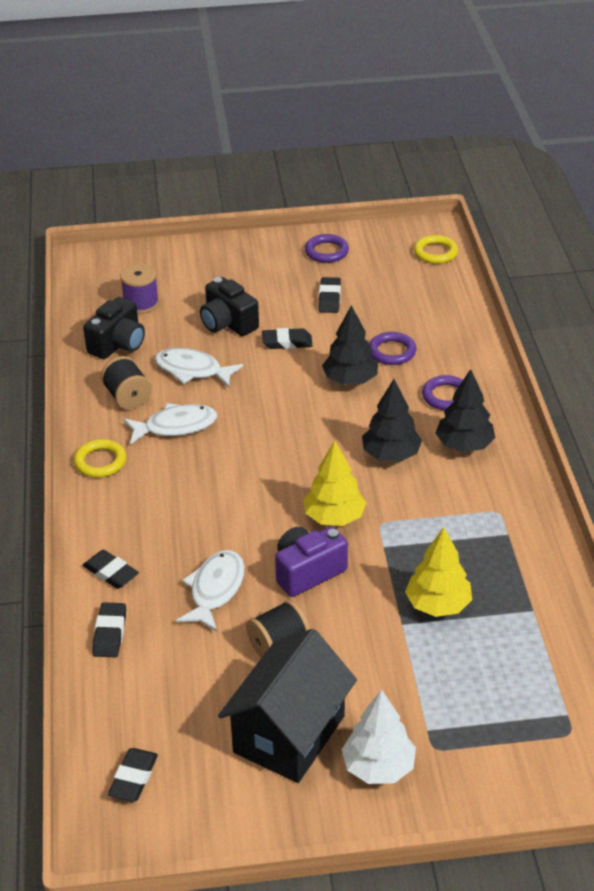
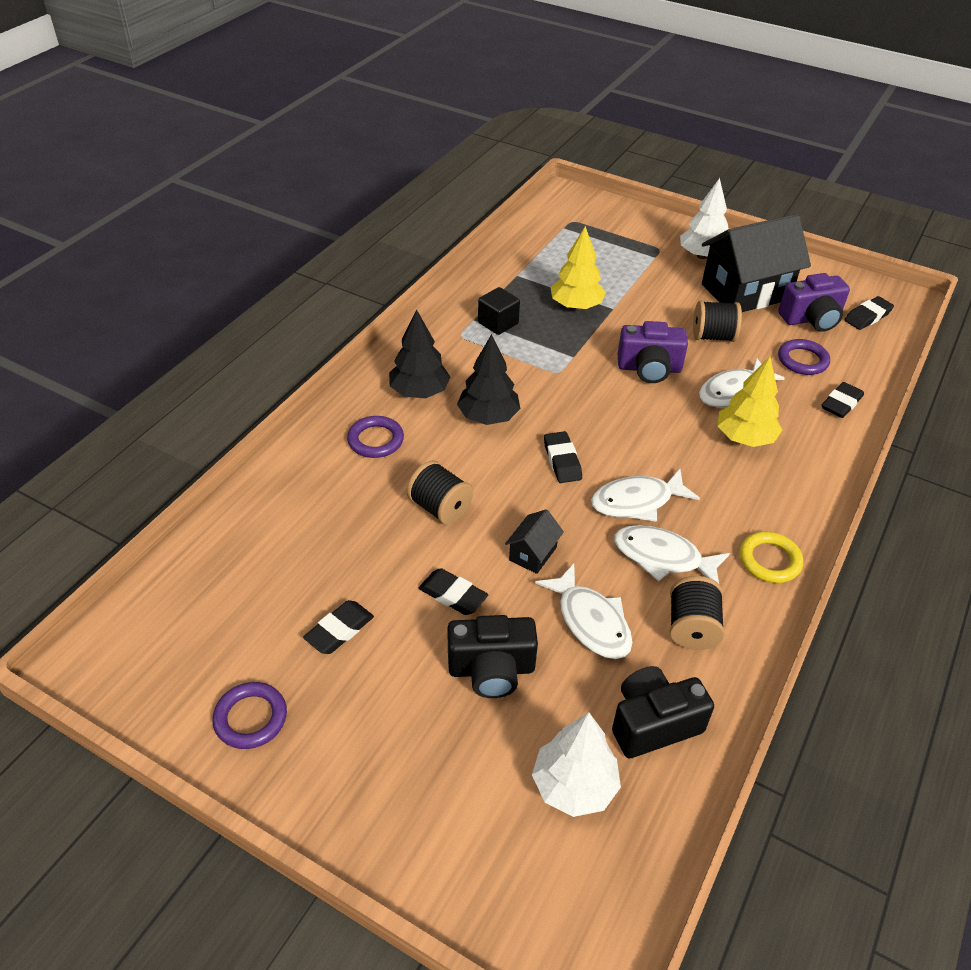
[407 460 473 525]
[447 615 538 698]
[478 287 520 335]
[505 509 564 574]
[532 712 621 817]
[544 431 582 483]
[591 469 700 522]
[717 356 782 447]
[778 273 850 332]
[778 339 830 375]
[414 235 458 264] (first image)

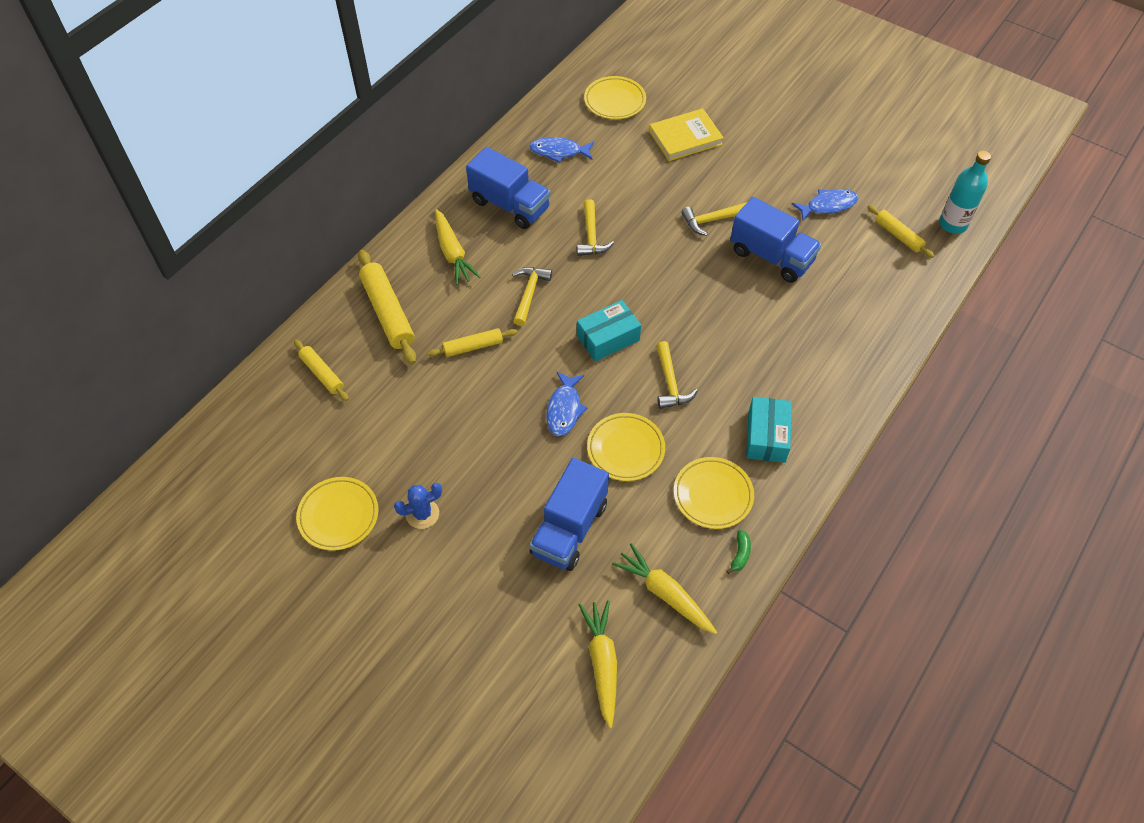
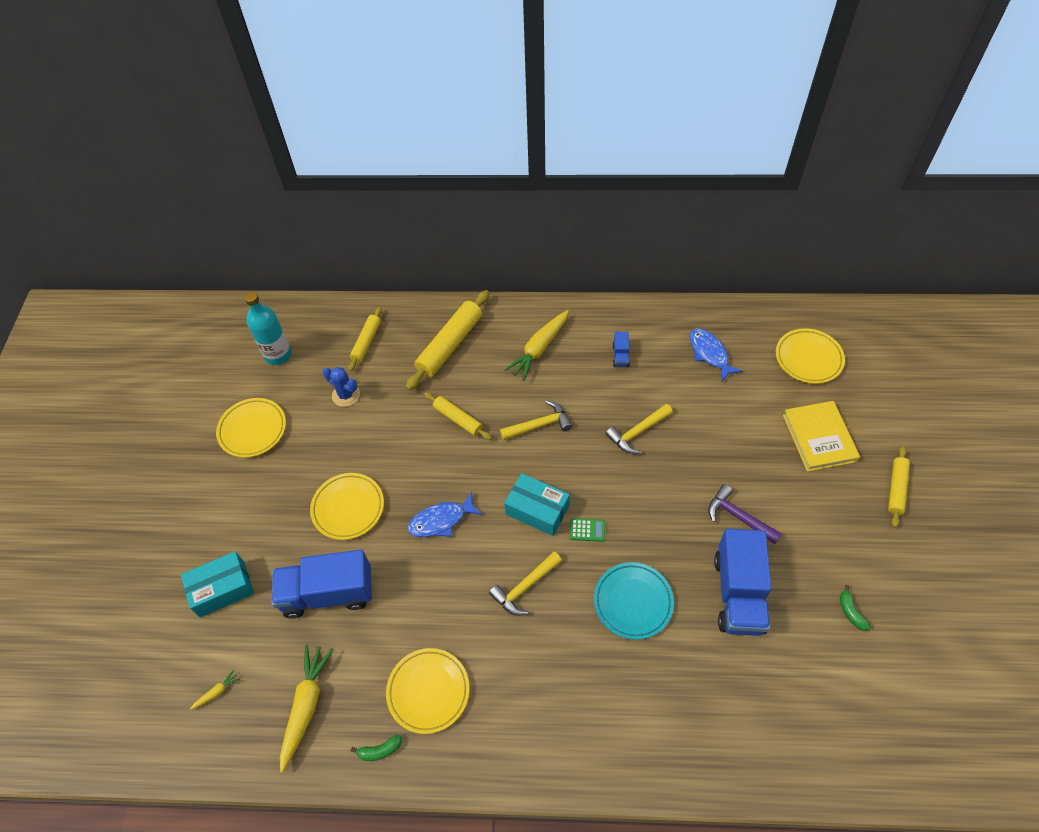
[181 551 254 618]
[190 670 240 710]
[244 292 292 365]
[310 473 384 540]
[323 367 360 407]
[570 518 605 542]
[594 562 674 640]
[612 332 630 367]
[708 484 782 544]
[783 401 860 472]
[840 585 871 631]
[888 446 910 528]

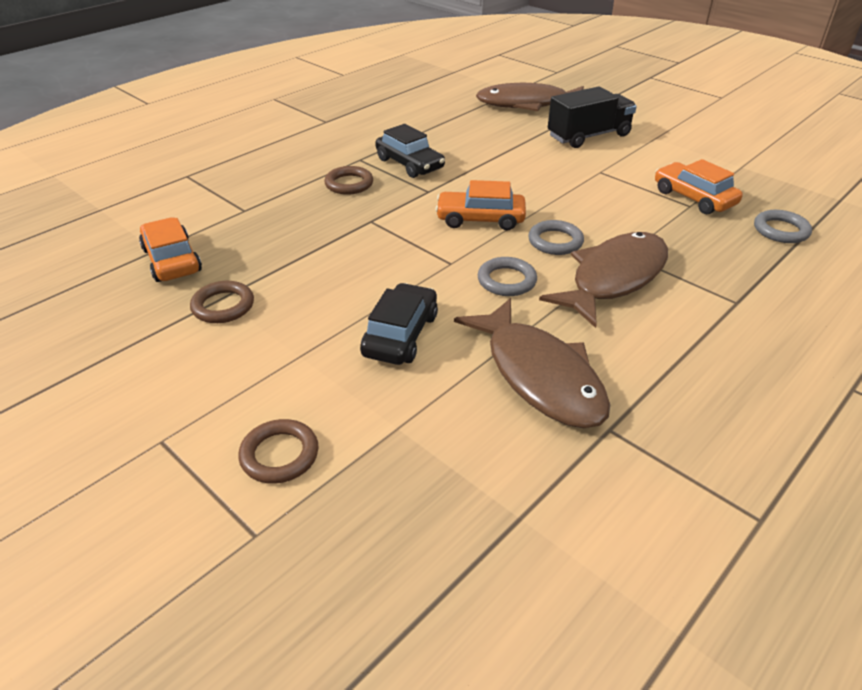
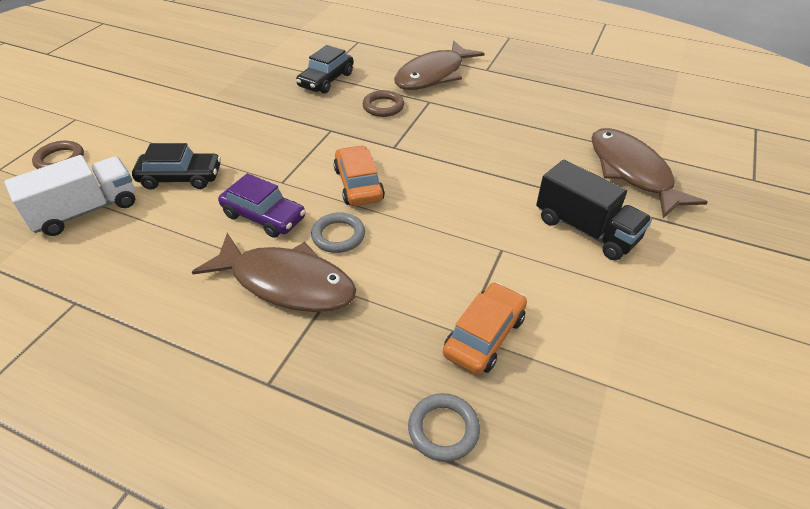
[5 155 135 236]
[218 173 306 238]
[296 45 354 93]
[394 41 484 90]
[139 217 202 282] (first image)
[190 281 254 323] (first image)

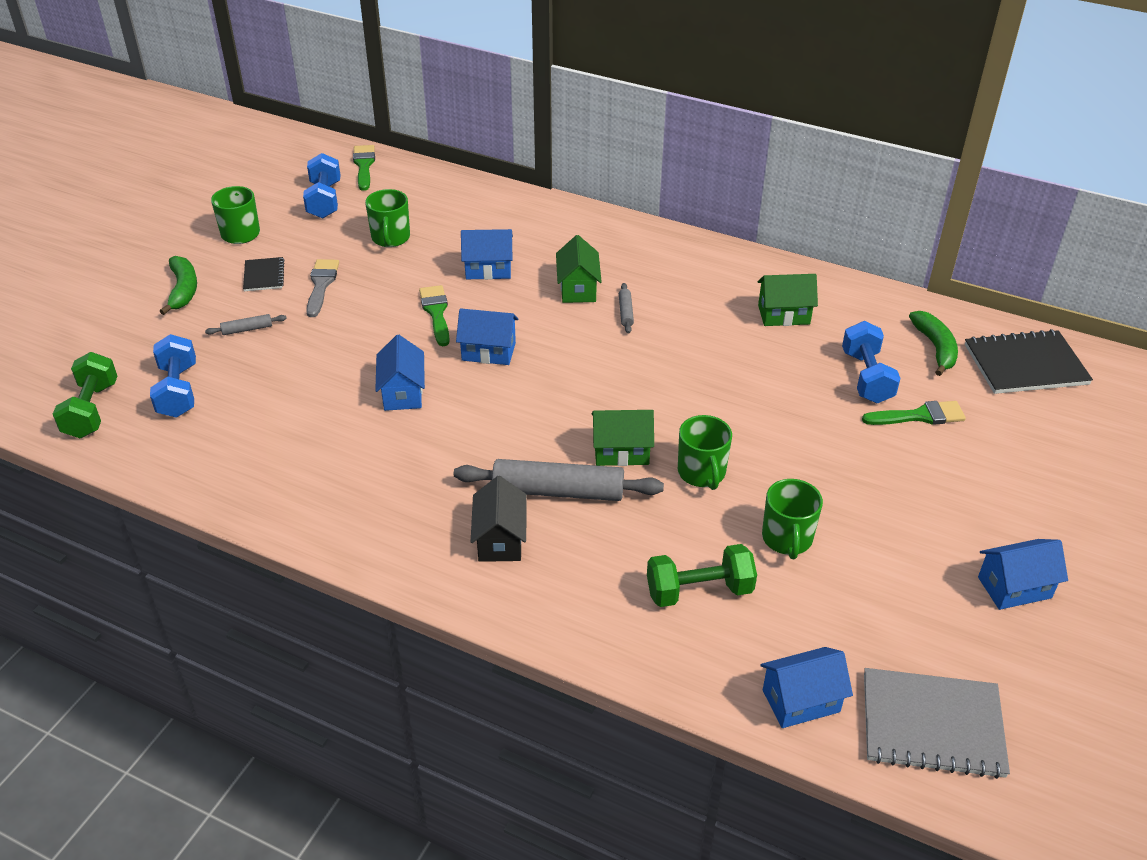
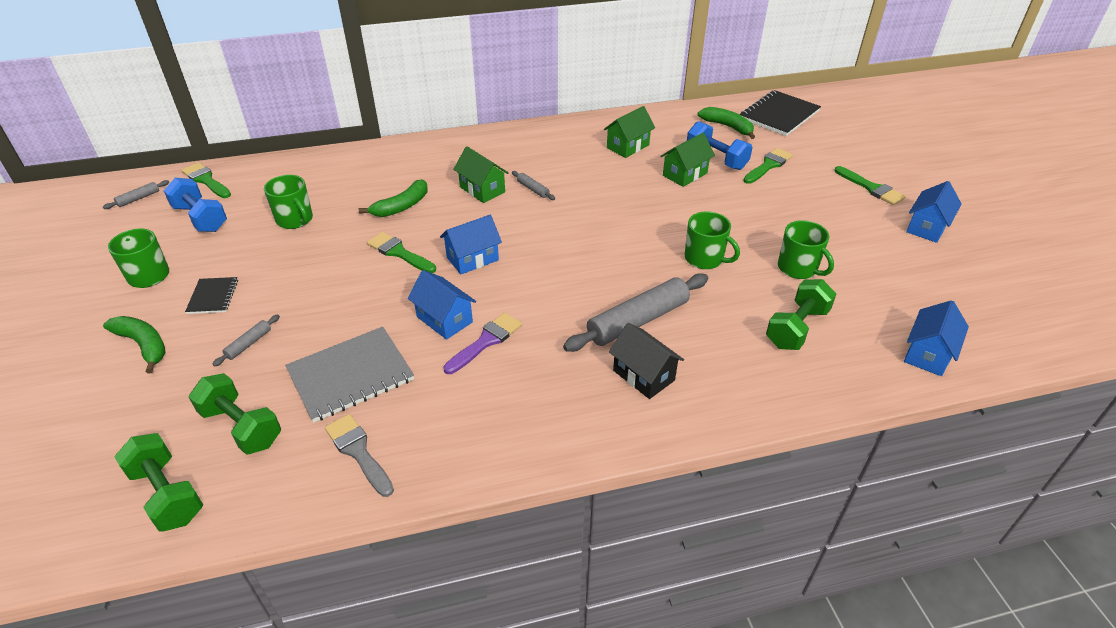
[103 180 169 209]
[185 277 238 314]
[189 373 281 455]
[285 327 414 423]
[325 414 394 497]
[359 179 428 217]
[443 312 522 374]
[660 133 715 187]
[834 166 906 205]

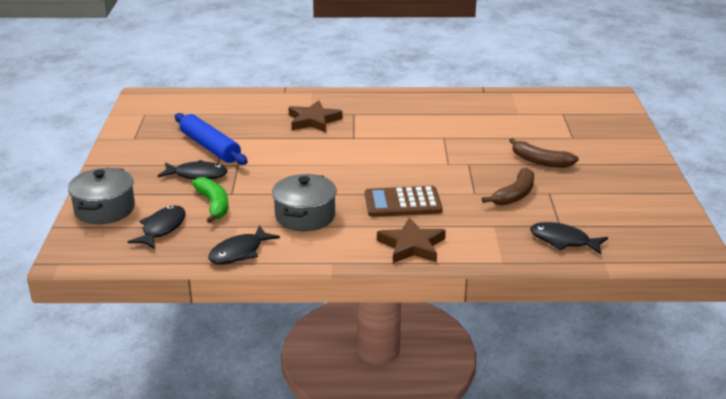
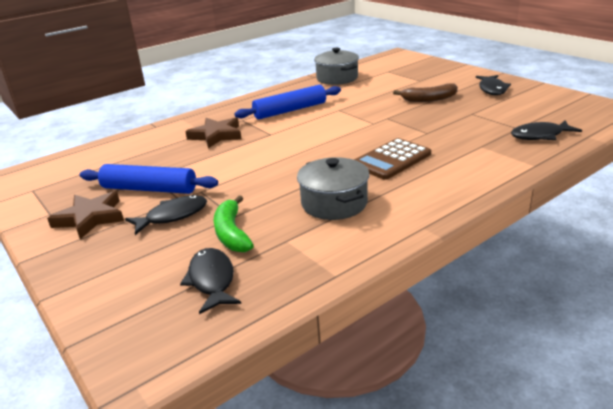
[47 191 124 239]
[214 195 254 252]
[234 85 341 119]
[314 48 359 85]
[476 75 511 95]
[482 168 534 206] (first image)

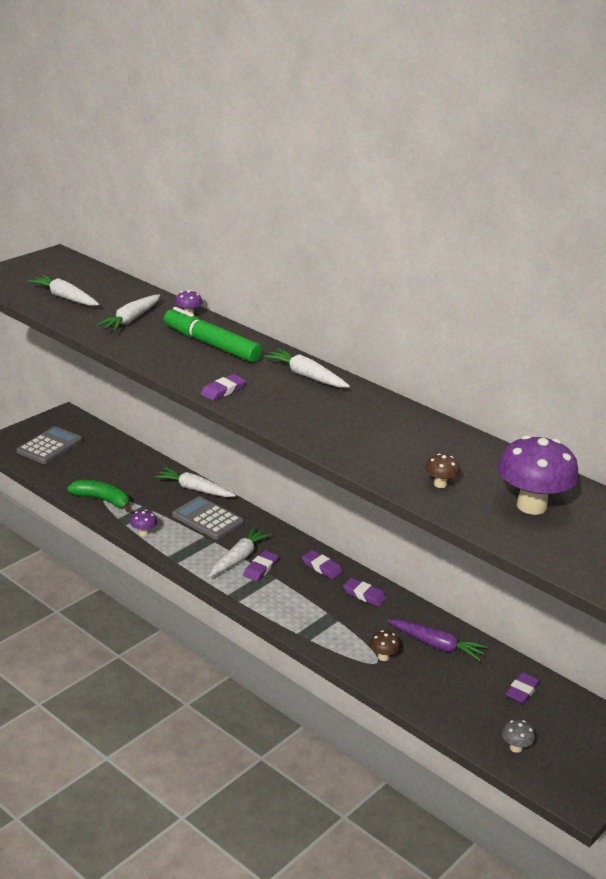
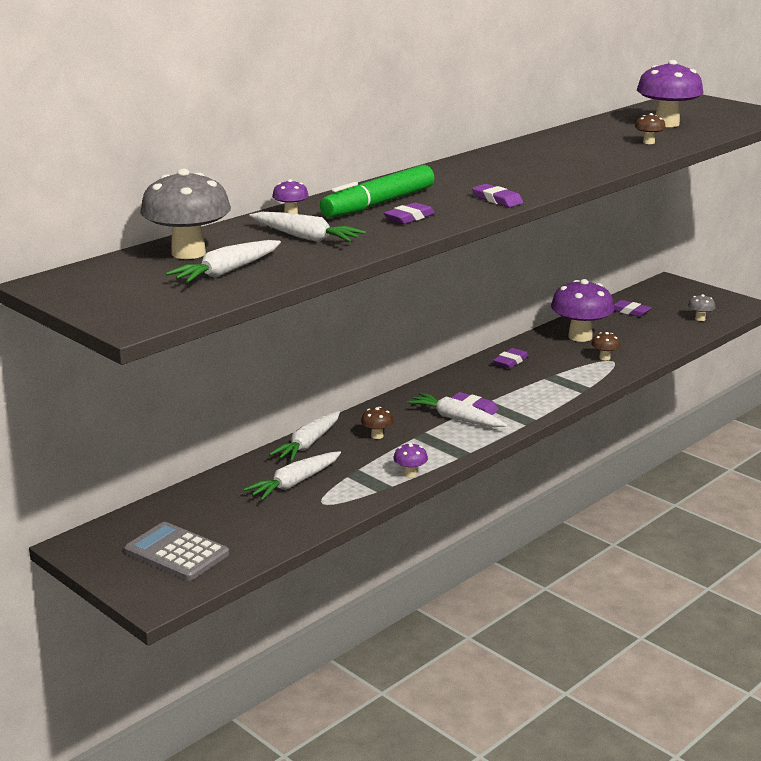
[140 169 231 259]
[243 451 341 500]
[361 407 394 439]
[384 202 435 224]
[551 279 614 342]
[67 480 131 512] (first image)

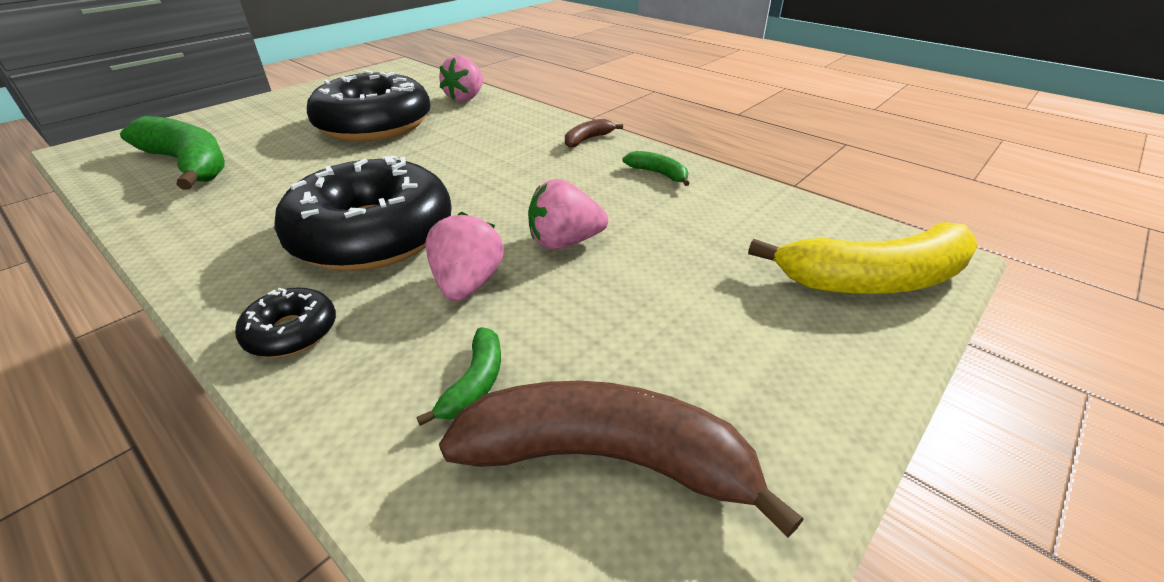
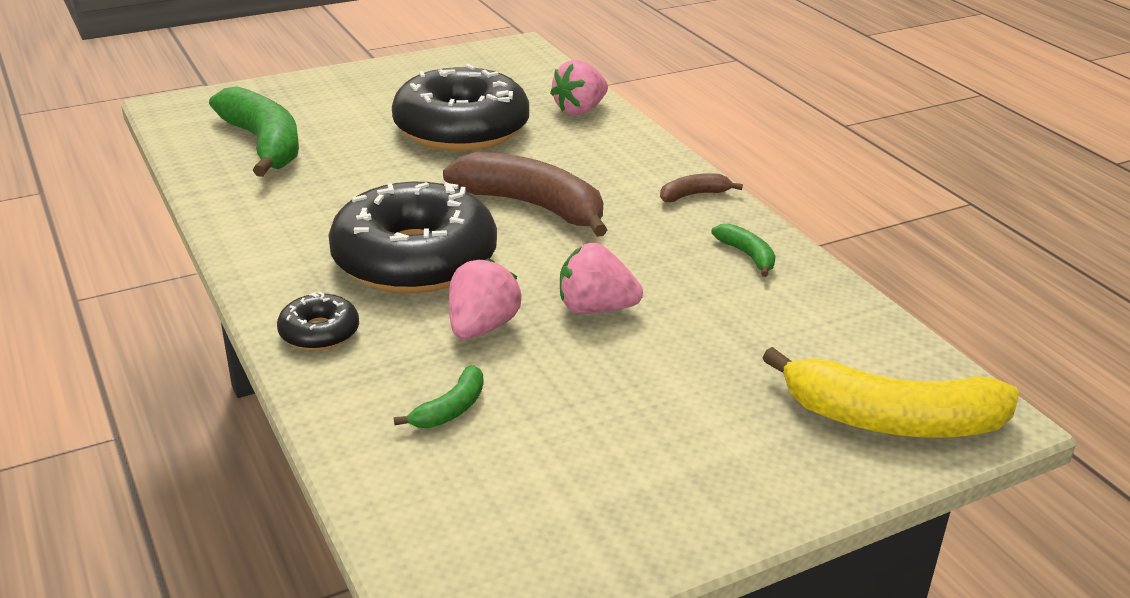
[443 152 608 237]

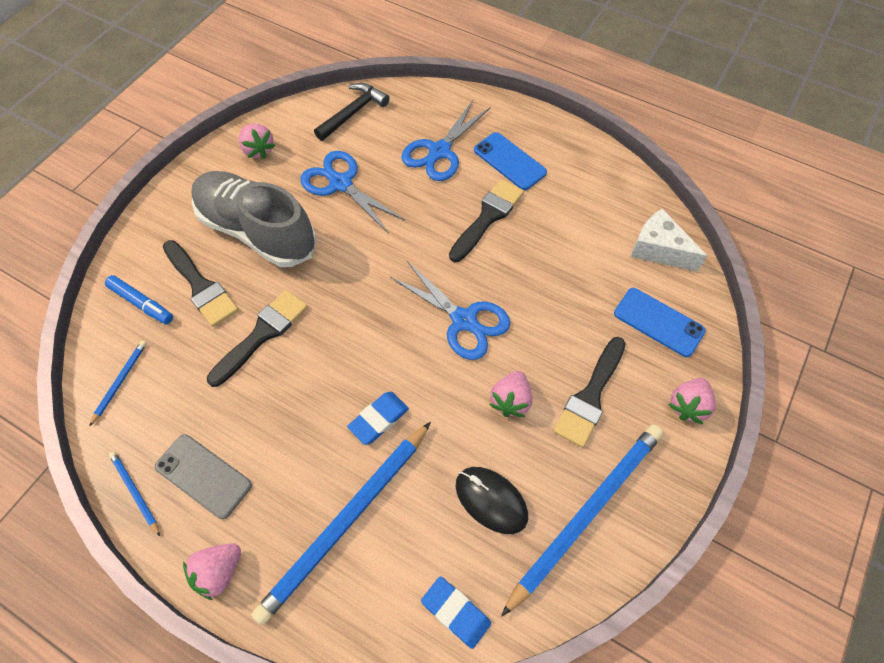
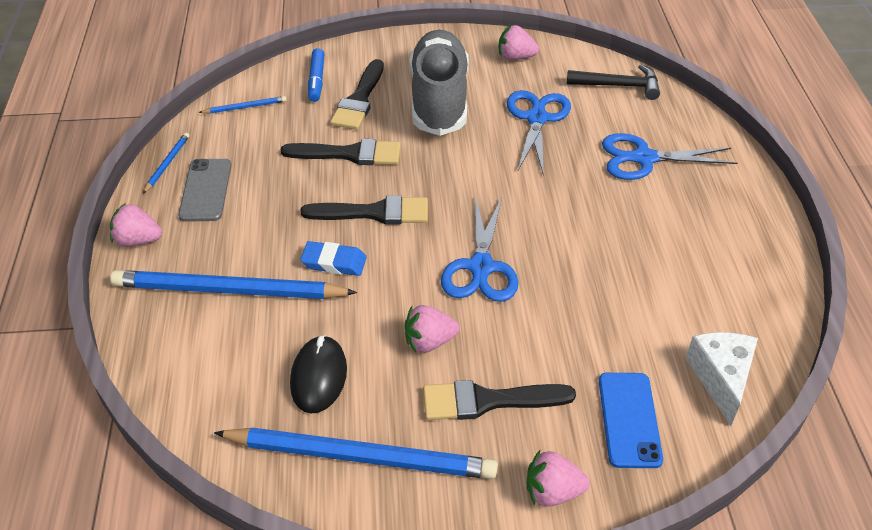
[300 195 428 225]
[499 25 539 60]
[421 576 491 649] (first image)
[474 132 547 190] (first image)

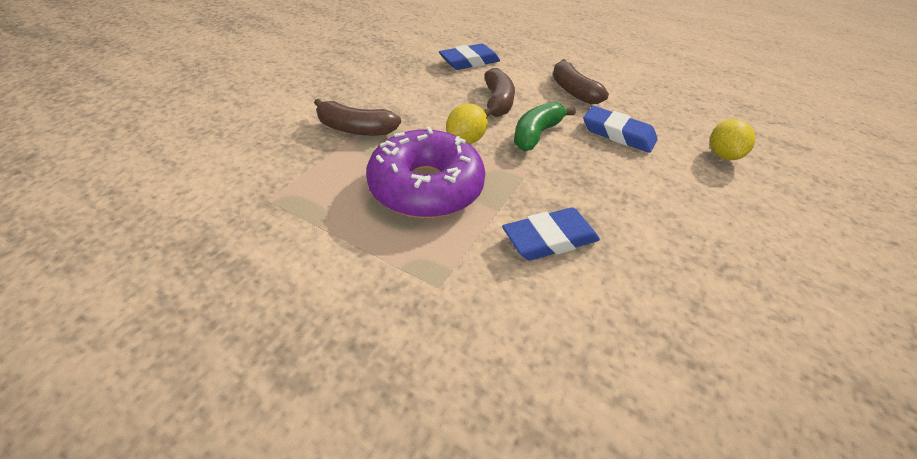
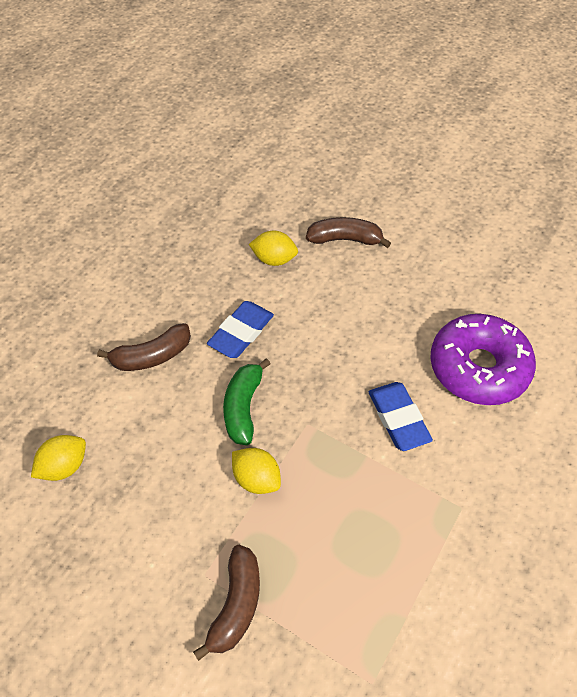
[31 435 86 481]
[223 358 270 445]
[306 217 391 248]
[430 314 536 405]

